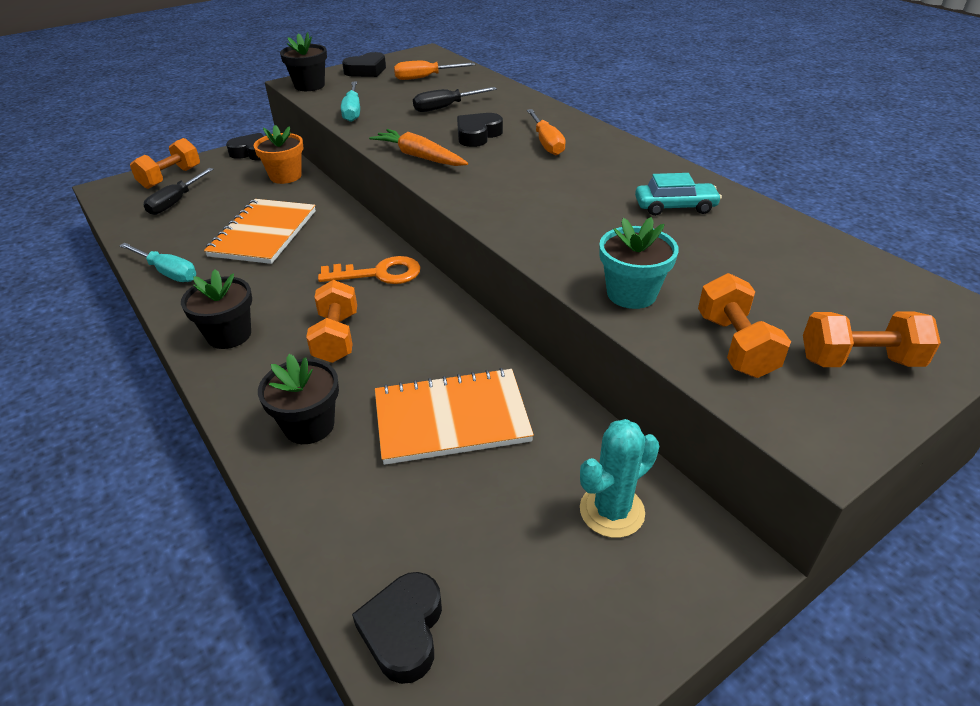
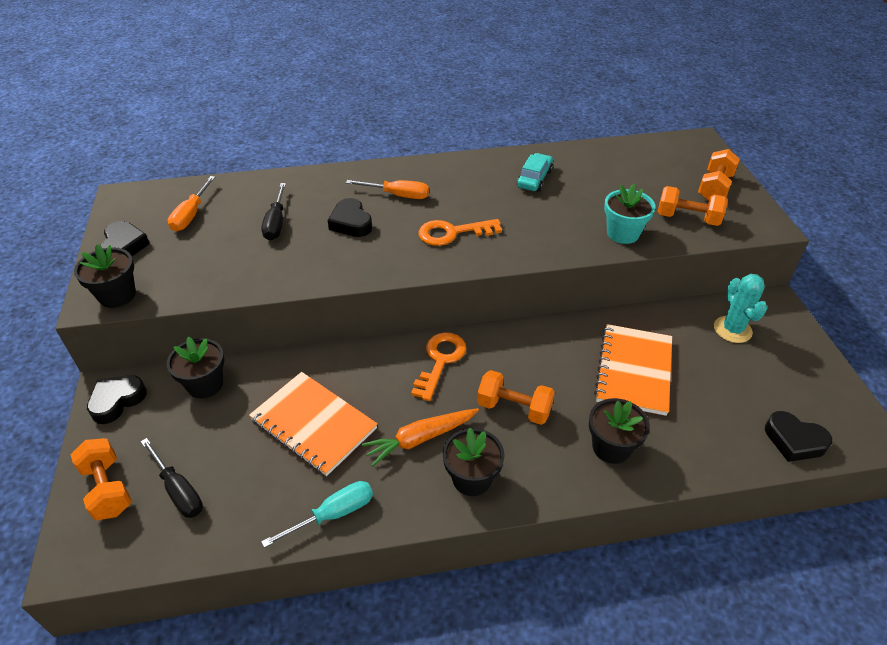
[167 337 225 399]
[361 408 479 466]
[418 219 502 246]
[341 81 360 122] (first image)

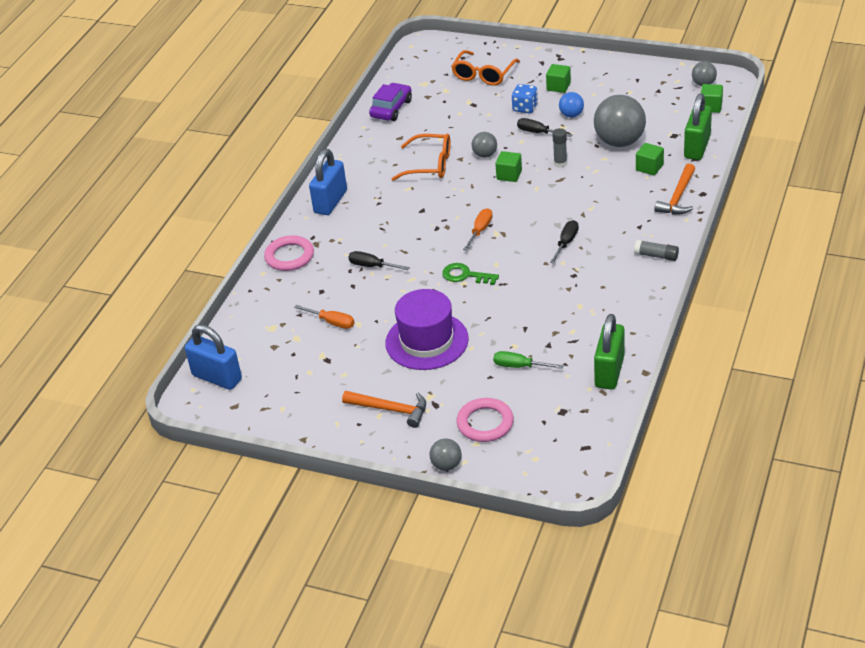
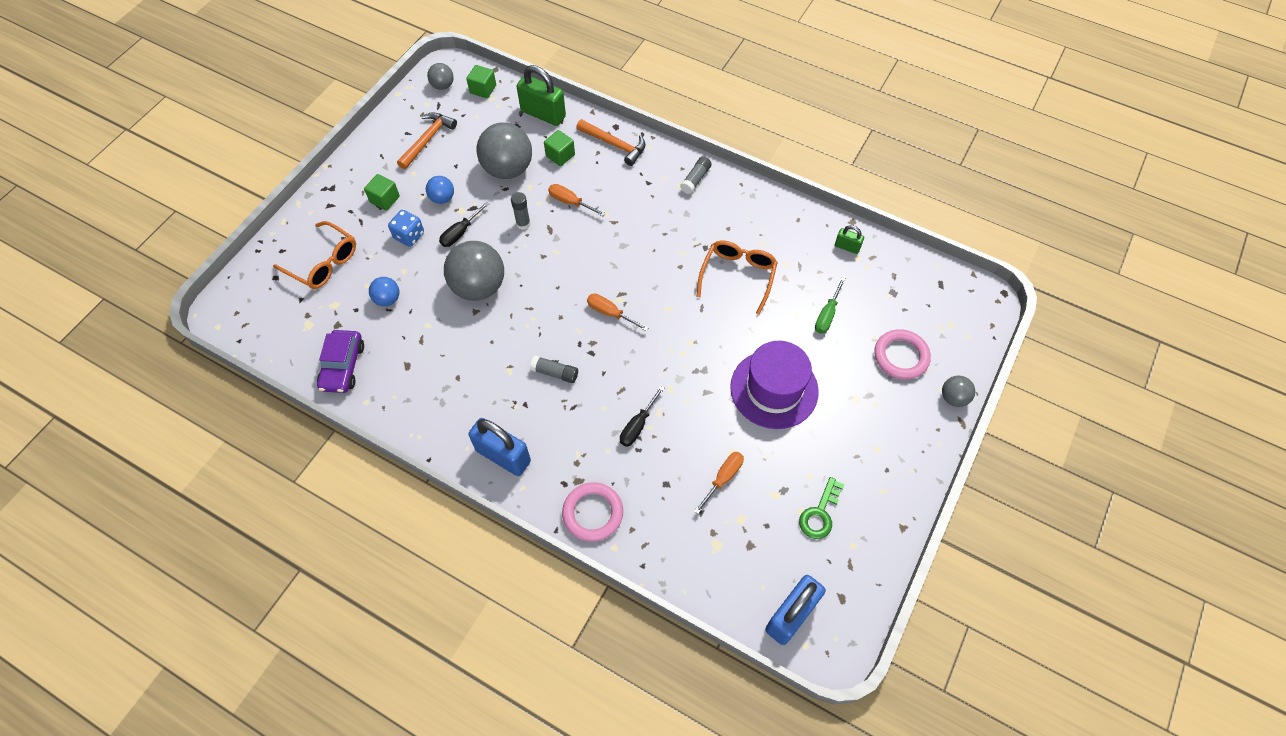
[317 330 364 393]
[369 277 399 306]
[397 112 457 169]
[444 241 504 301]
[530 355 578 383]
[548 184 605 216]
[697 241 778 315]
[799 477 844 539]
[835 225 864 254]
[495 151 522 182] (first image)
[550 220 579 263] (first image)

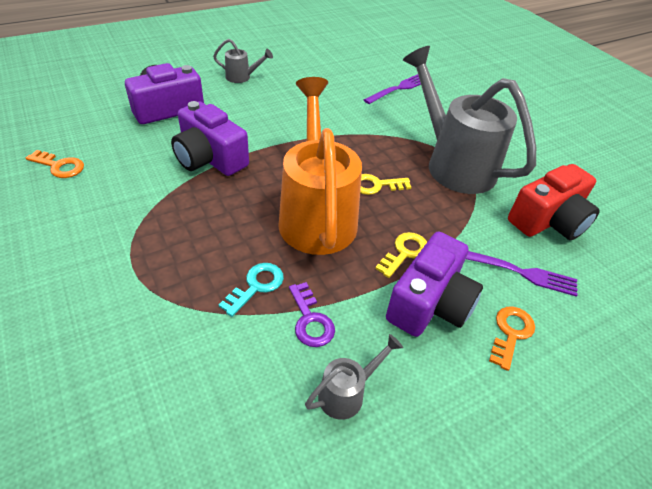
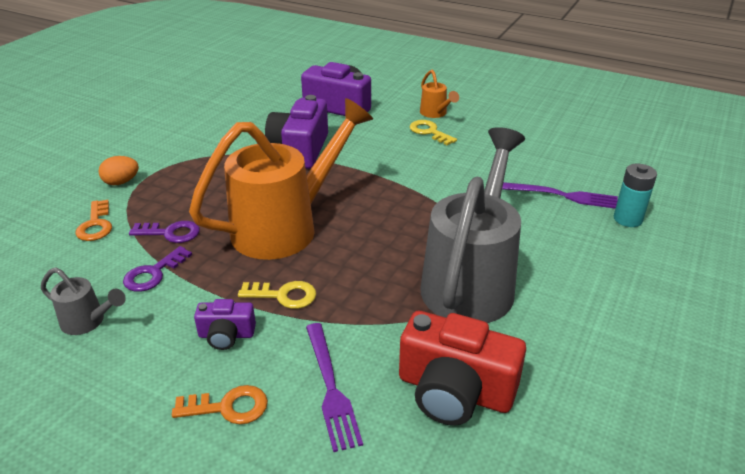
[75 200 112 241]
[98 156 139 185]
[129 221 200 243]
[194 299 256 350]
[409 120 457 145]
[420 70 459 118]
[614 164 657 227]

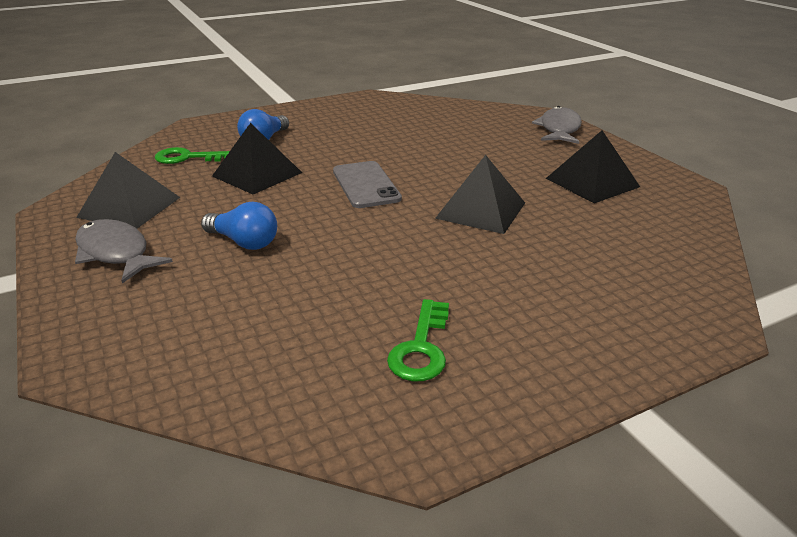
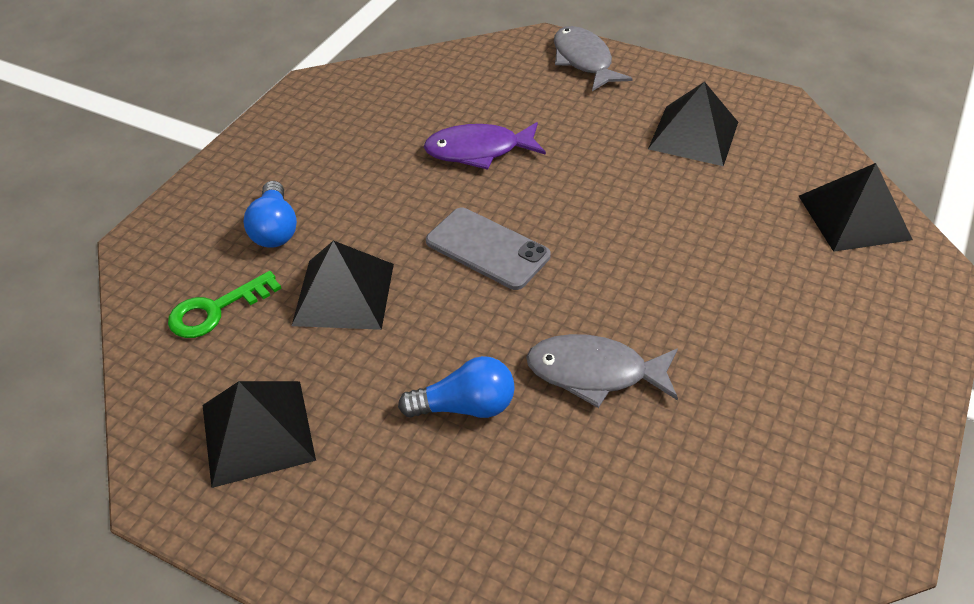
[424 122 546 170]
[526 334 678 408]
[799 163 913 252]
[387 299 449 381] (first image)

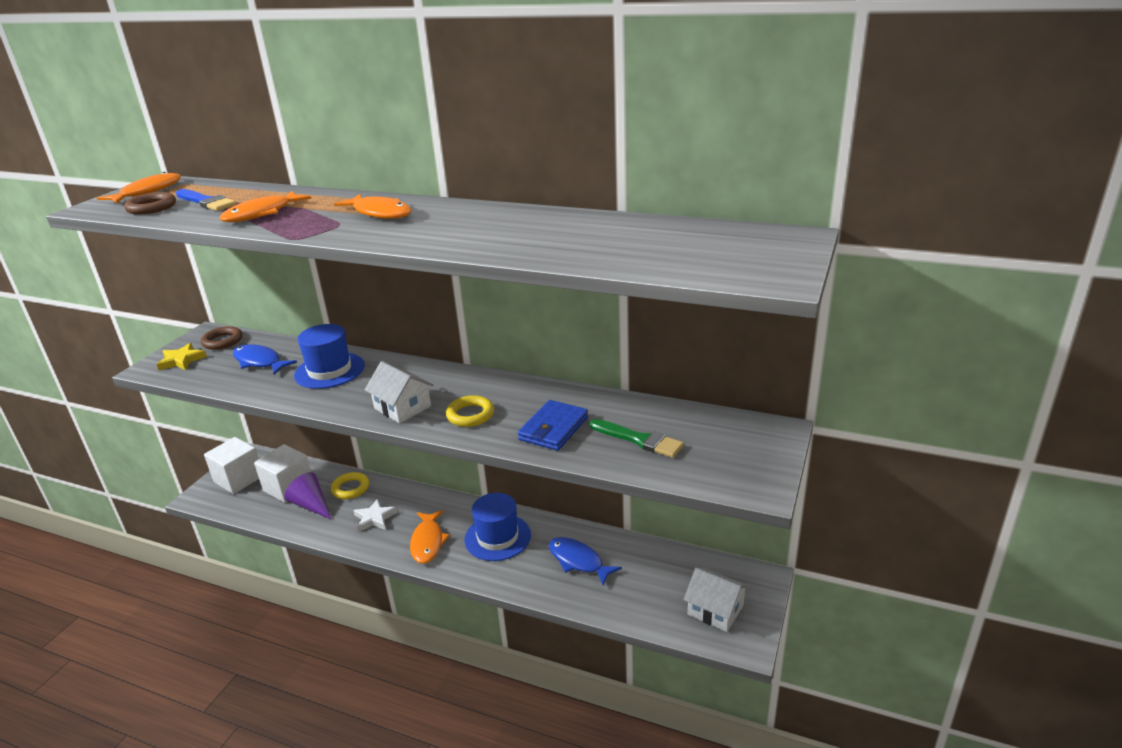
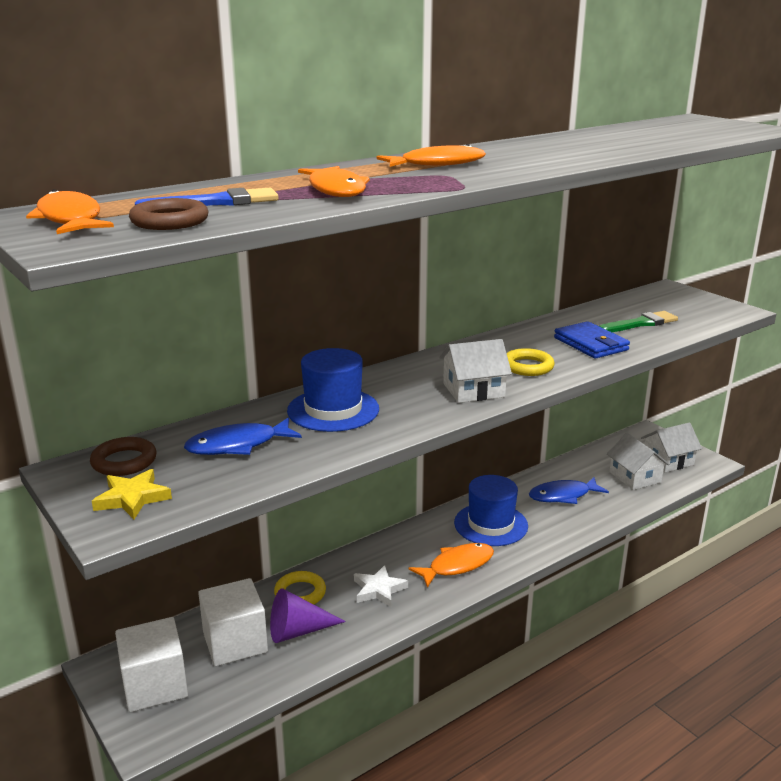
[409 543 494 588]
[607 433 669 490]

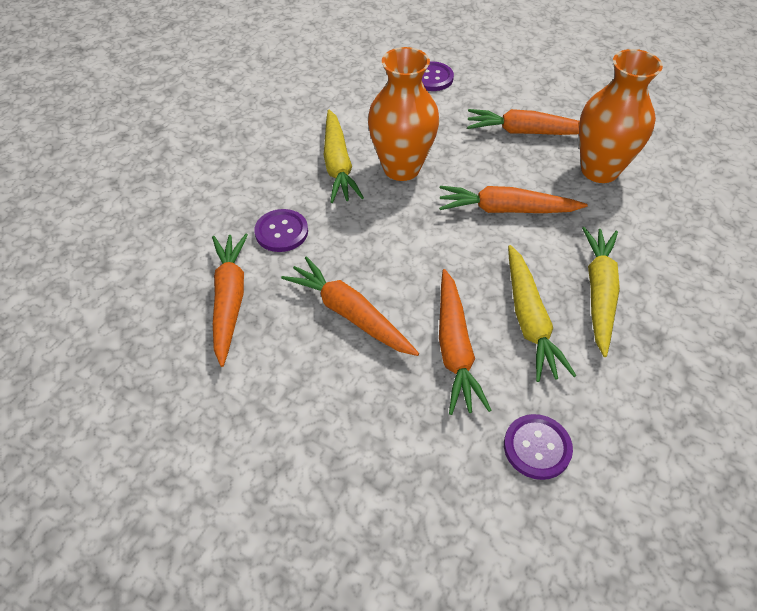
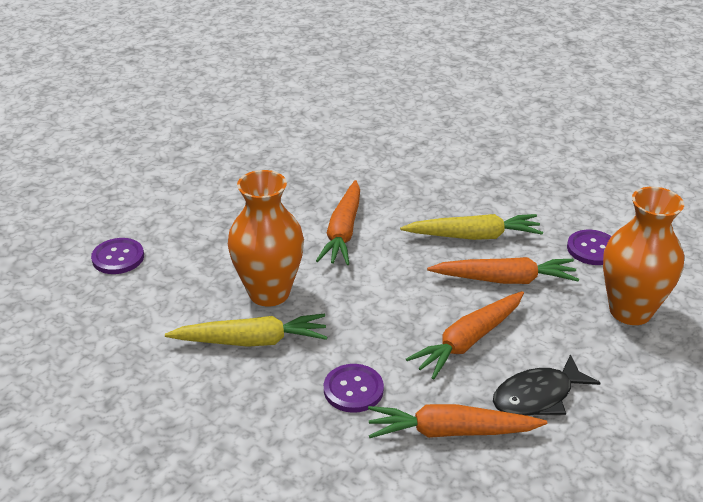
[493 354 600 416]
[603 187 684 325]
[467 109 580 135] (first image)
[582 227 620 357] (first image)

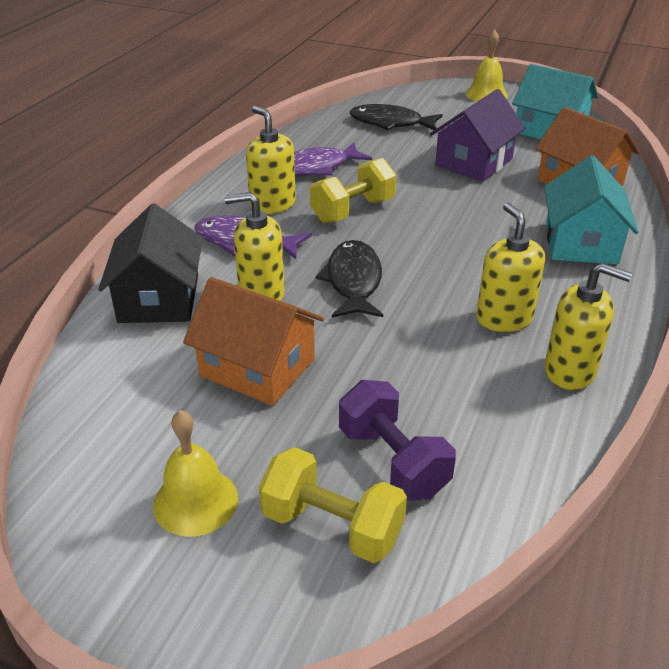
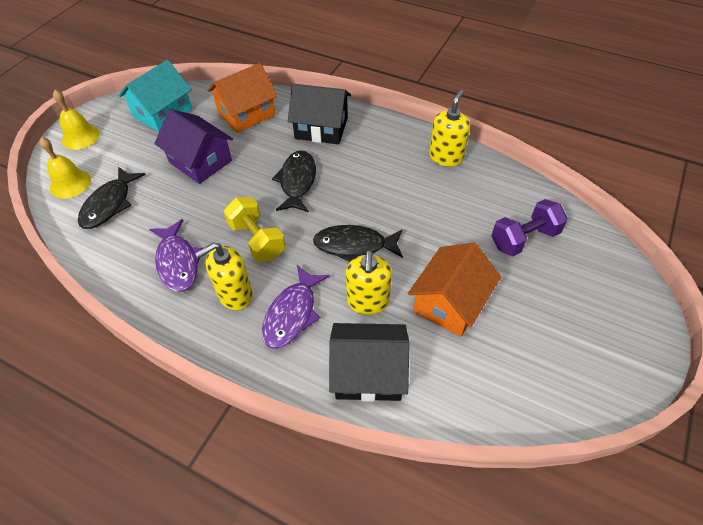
[39 137 91 199]
[272 150 316 212]
[288 84 351 144]
[259 447 407 563] (first image)
[476 203 545 332] (first image)

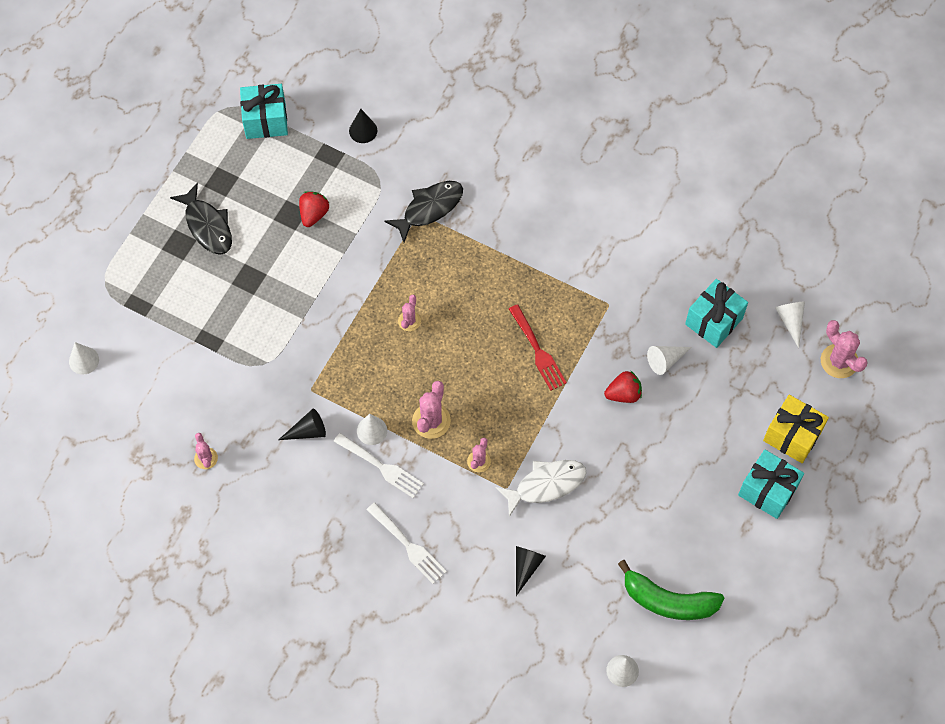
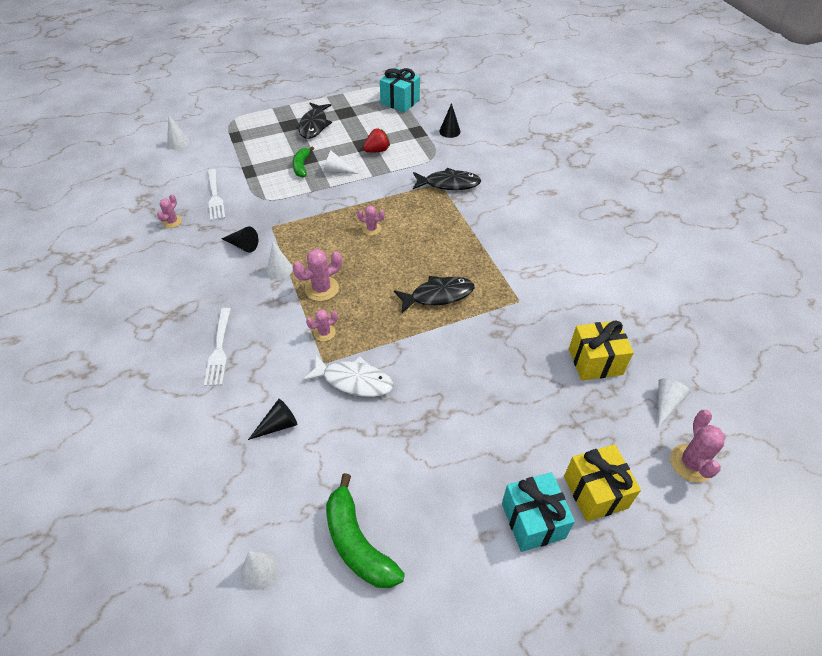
[208 169 225 220]
[292 146 314 177]
[323 151 359 174]
[357 206 385 235]
[394 276 475 313]
[569 320 634 381]
[604 371 642 403] (first image)

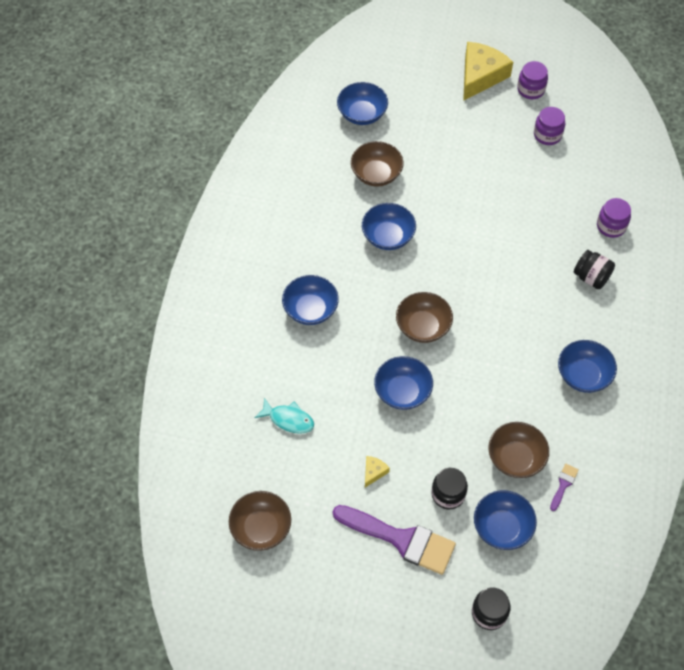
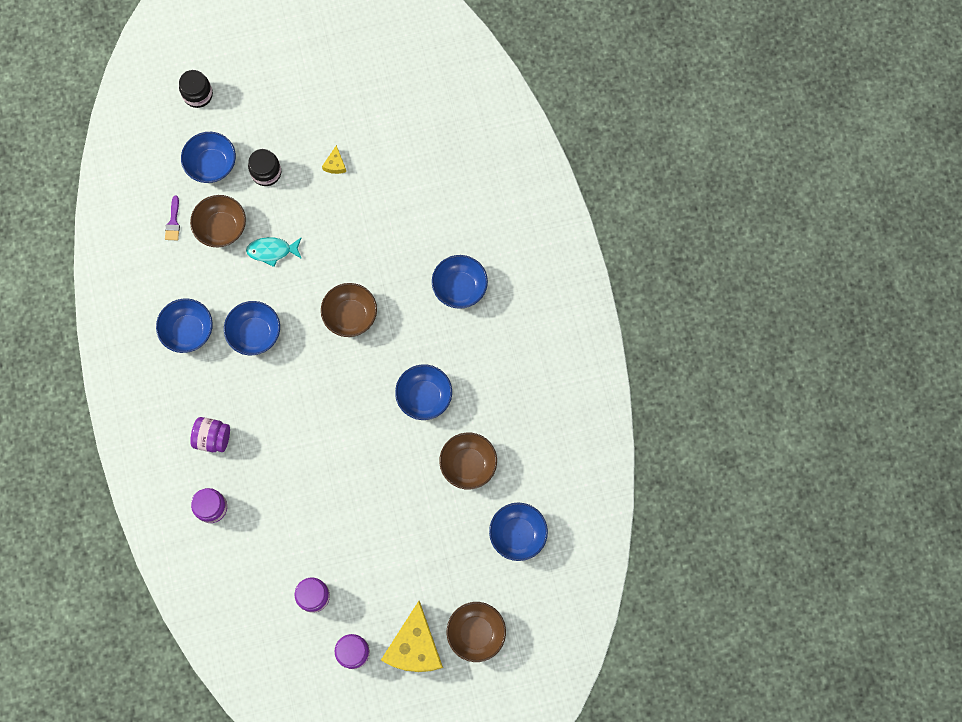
[190 417 230 452]
[224 301 280 355]
[246 237 302 267]
[447 602 506 662]
[332 505 456 575] (first image)

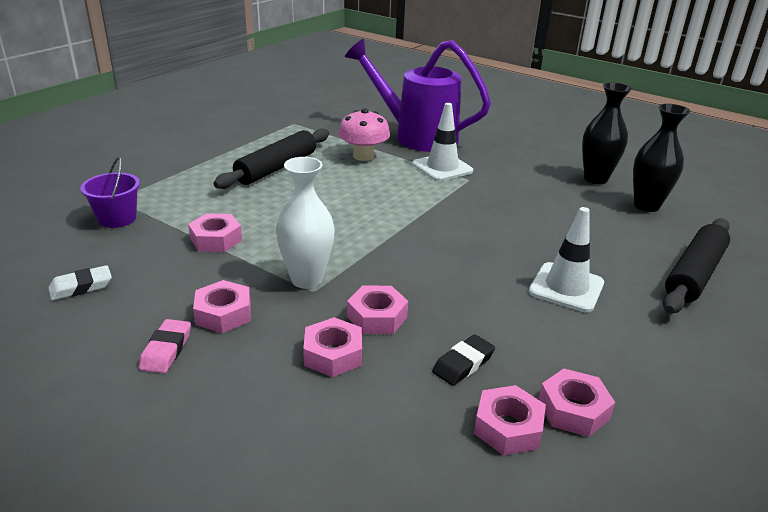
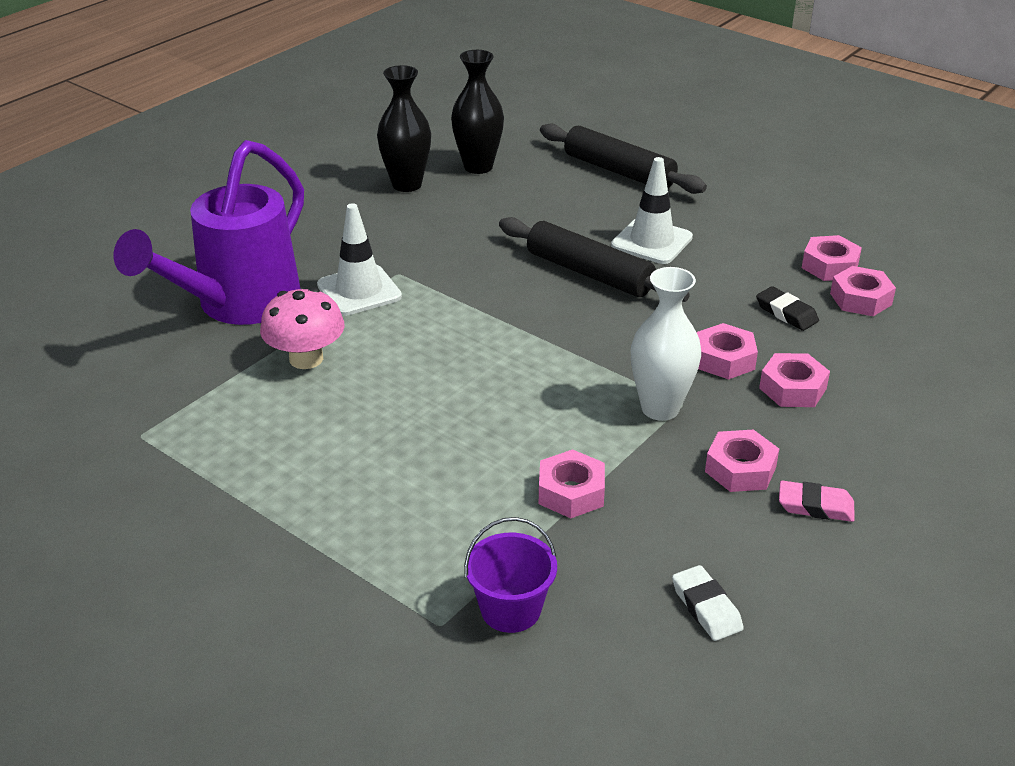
[499 217 690 302]

